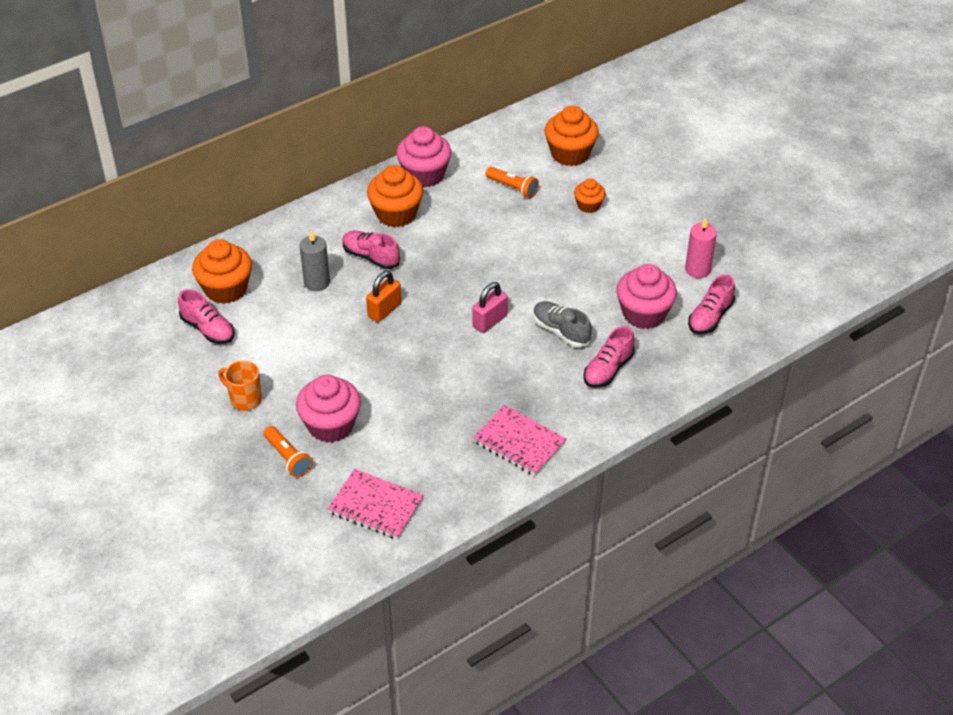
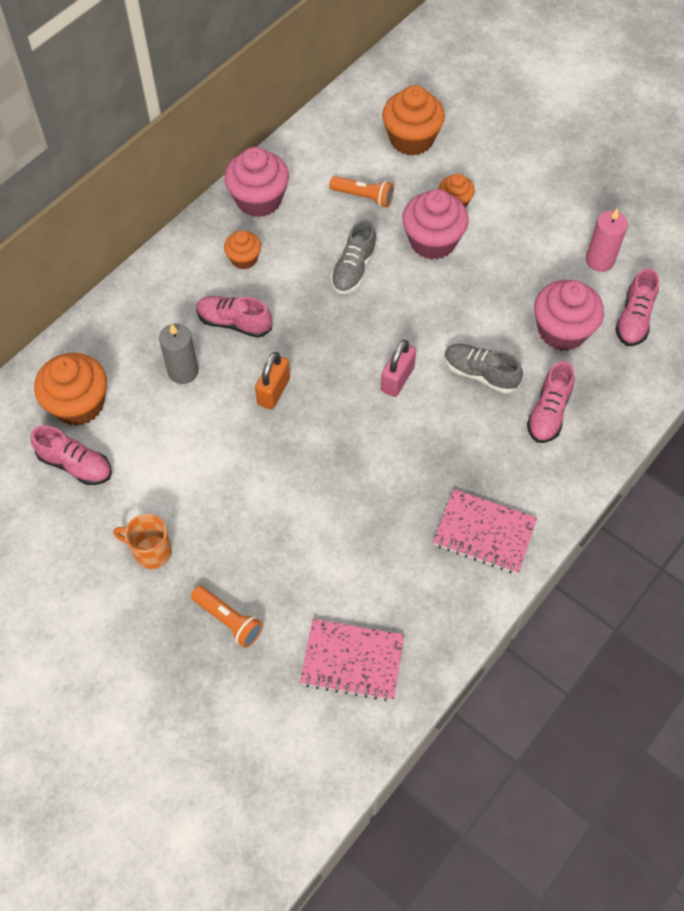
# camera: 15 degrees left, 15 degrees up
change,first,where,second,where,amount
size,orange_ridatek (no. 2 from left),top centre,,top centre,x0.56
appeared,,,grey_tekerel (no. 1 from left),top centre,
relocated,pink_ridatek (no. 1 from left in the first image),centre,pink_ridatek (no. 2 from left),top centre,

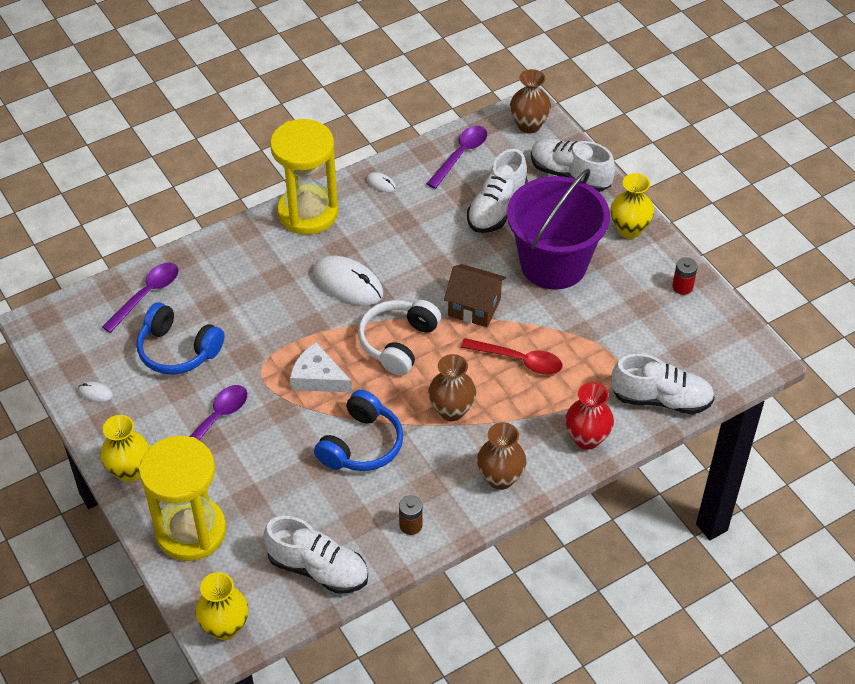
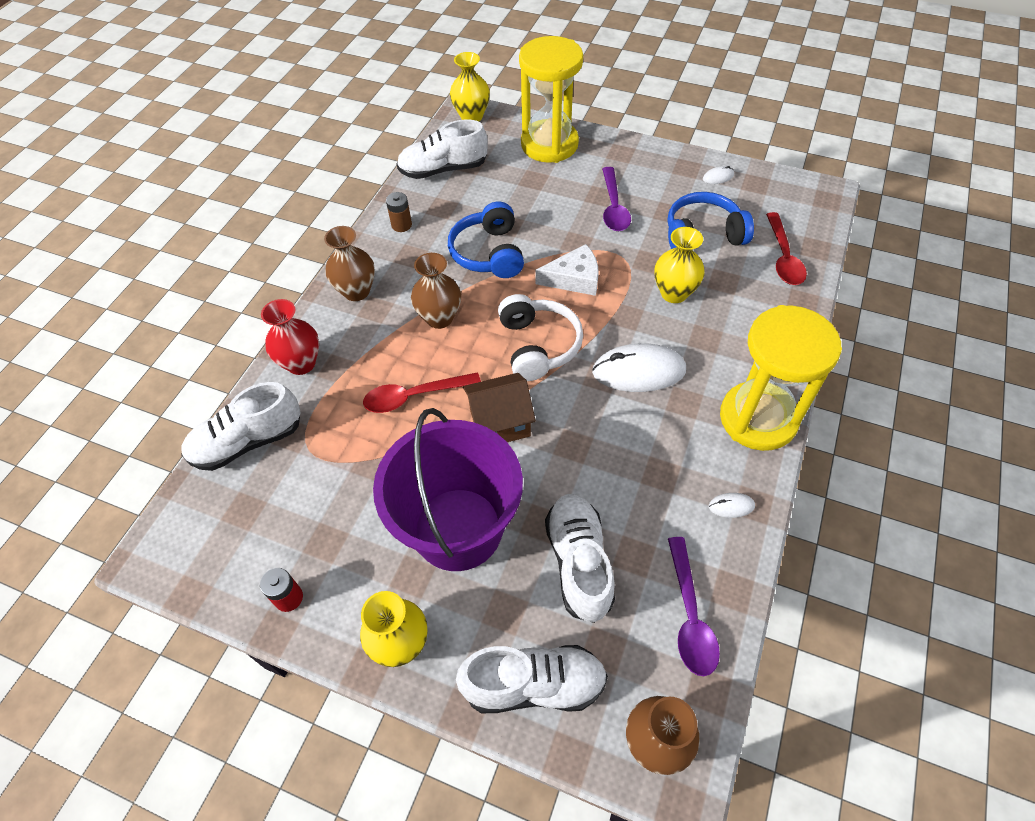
# camera: 145 degrees right, 5 degrees up
change,first,where,second,where,amount
relocated,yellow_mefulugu (no. 1 from left in the first image),middle left,yellow_mefulugu (no. 3 from left),top centre,
colour,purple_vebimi (no. 1 from left),middle left,red_vebimi (no. 2 from left),top right,

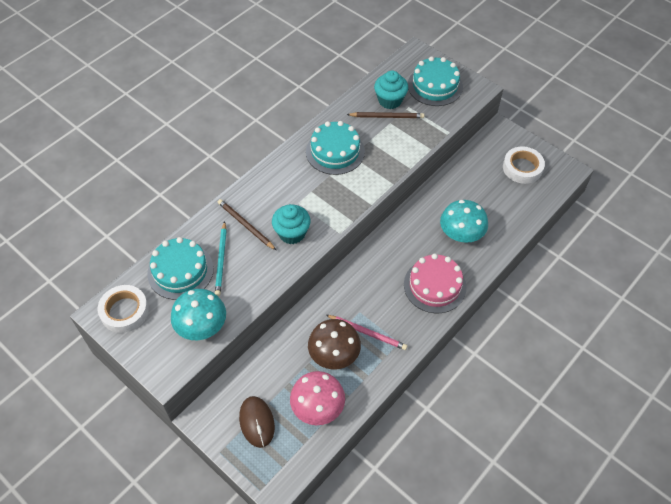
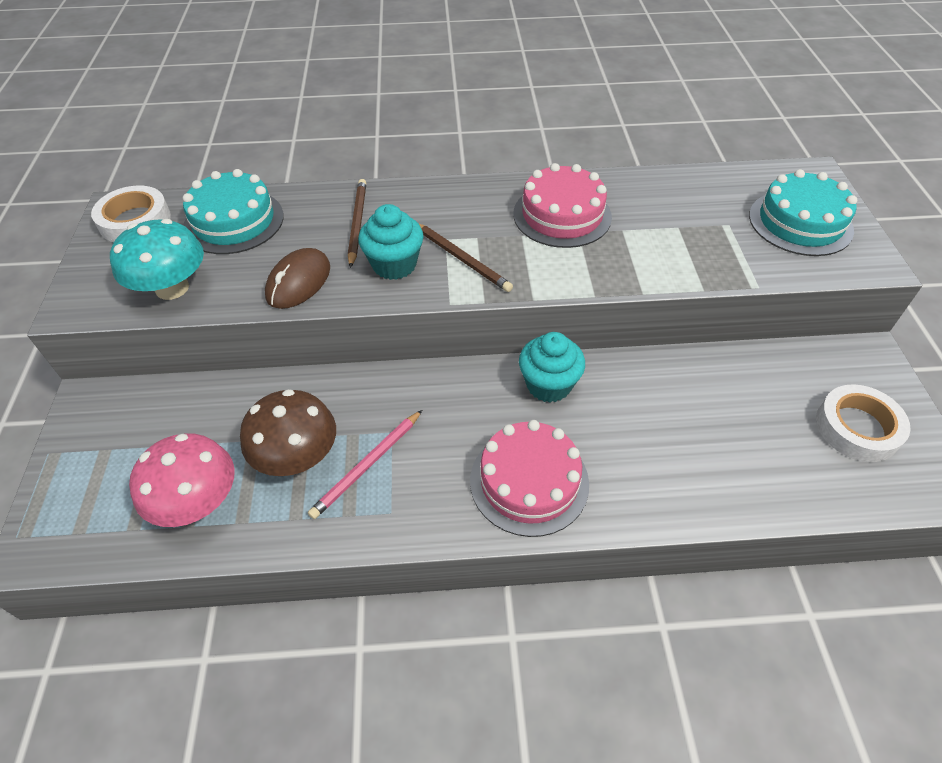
# camera: 45 degrees right, 5 degrees down
change,first,where,second,where,amount
relocated,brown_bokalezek,bottom centre,,middle left,
spun,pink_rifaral,centre,,centre,60 degrees clockwise
relocated,brown_rifaral (no. 2 from left),top centre,,centre,
colour,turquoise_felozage (no. 2 from left),top centre,pink_felozage (no. 2 from left),top centre,
relocated,turquoise_ridatek (no. 2 from left),top centre,,centre,
missing,turquoise_rifaral,middle left,,,
missing,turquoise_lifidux (no. 2 from left),middle right,,,

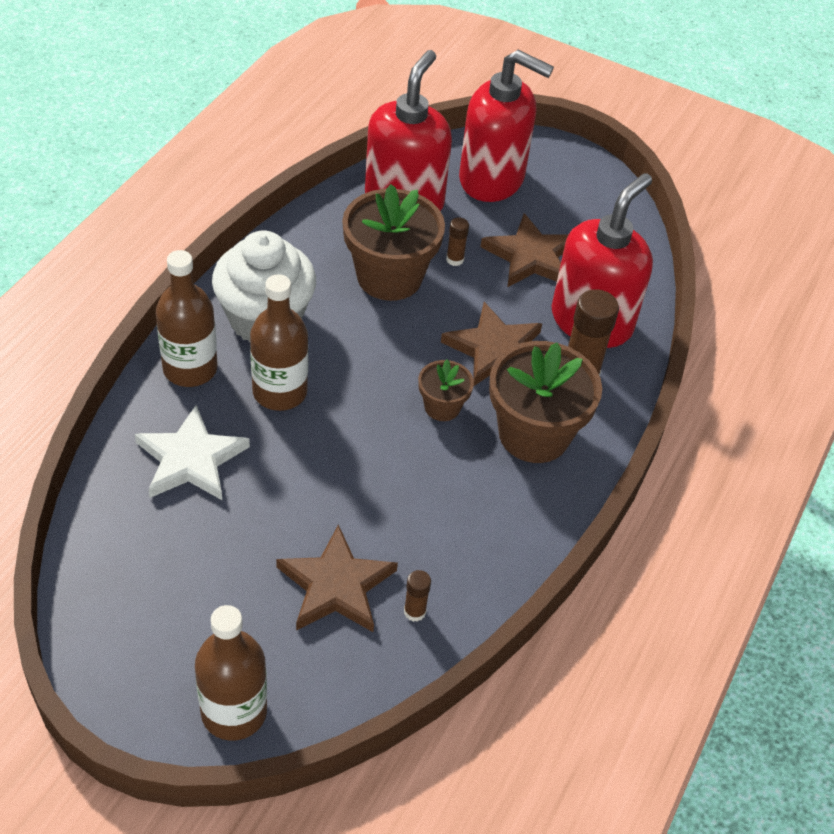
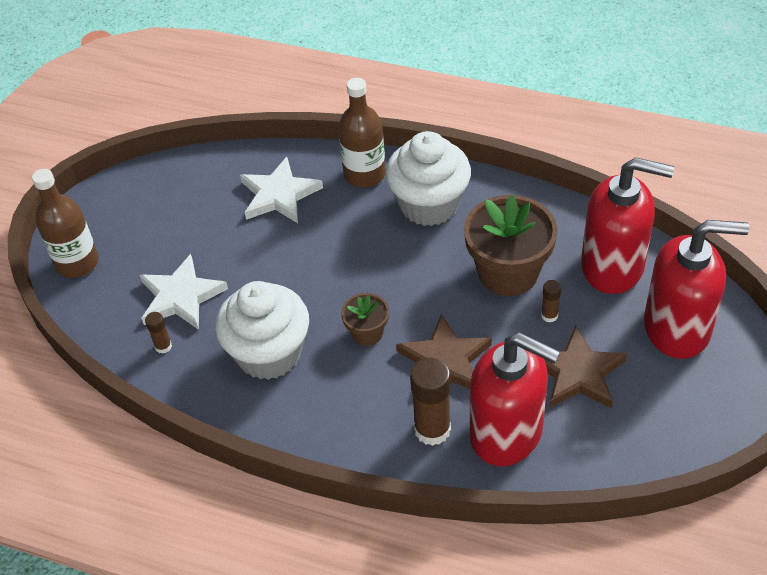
# camera: 90 degrees right, 0 degrees up
change,first,where,second,where,amount
colour,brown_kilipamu (no. 1 from left),bottom centre,white_kilipamu (no. 1 from left),middle left,
appeared,,,white_ridatek (no. 1 from left),centre,
spun,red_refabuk (no. 2 from left in the first image),top centre,red_refabuk (no. 3 from left),middle right,105 degrees counterclockwise
missing,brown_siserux (no. 3 from left),centre,,,
missing,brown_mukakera (no. 3 from left),centre,,,

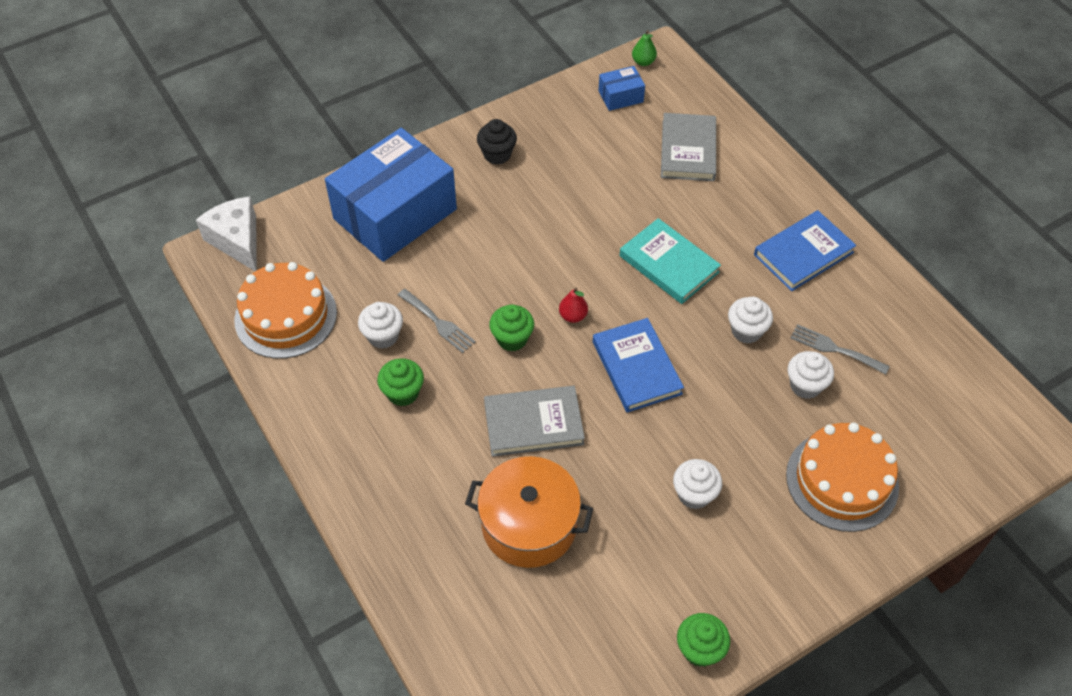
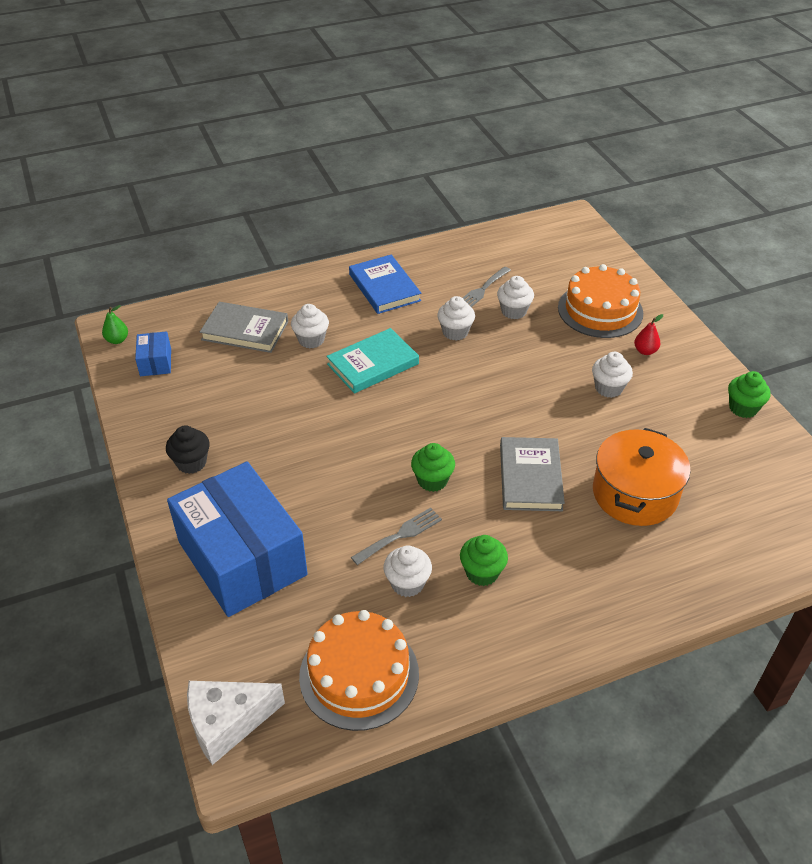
# camera: 80 degrees left, 10 degrees down
change,first,where,second,where,amount
appeared,,,white_ridatek (no. 1 from left),centre,
relocated,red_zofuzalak,centre,,middle right,
missing,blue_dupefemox (no. 1 from left),centre,,,

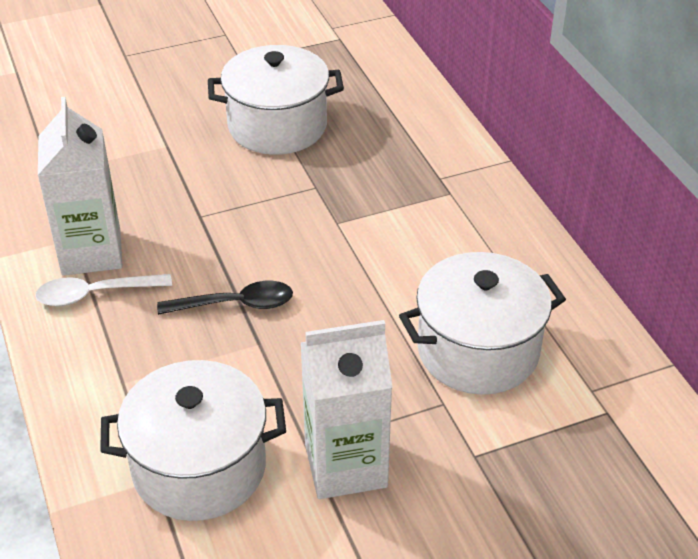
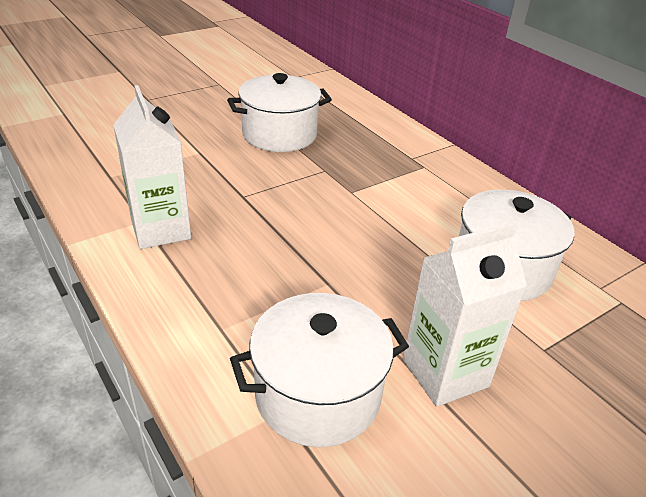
# camera: 15 degrees left, 5 degrees down
change,first,where,second,where,amount
missing,white_vebimi,middle left,,,
missing,black_vebimi,middle left,,,

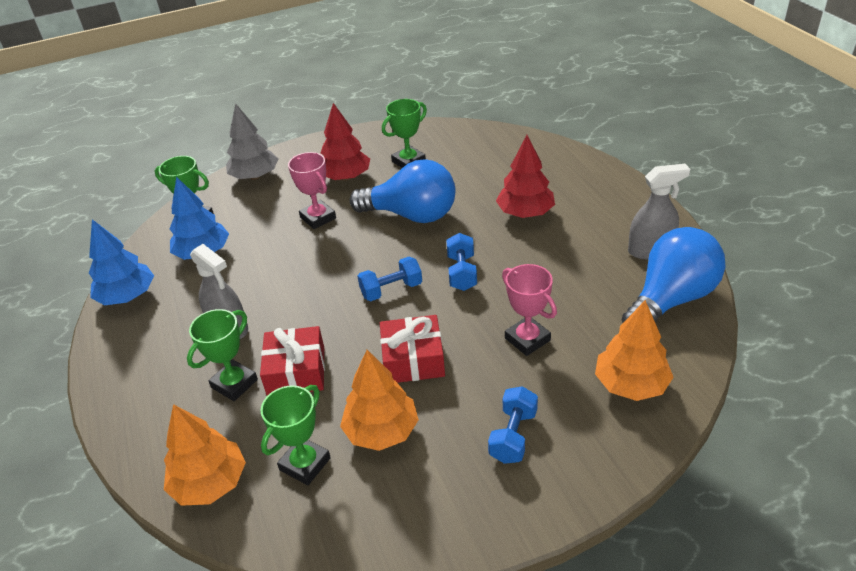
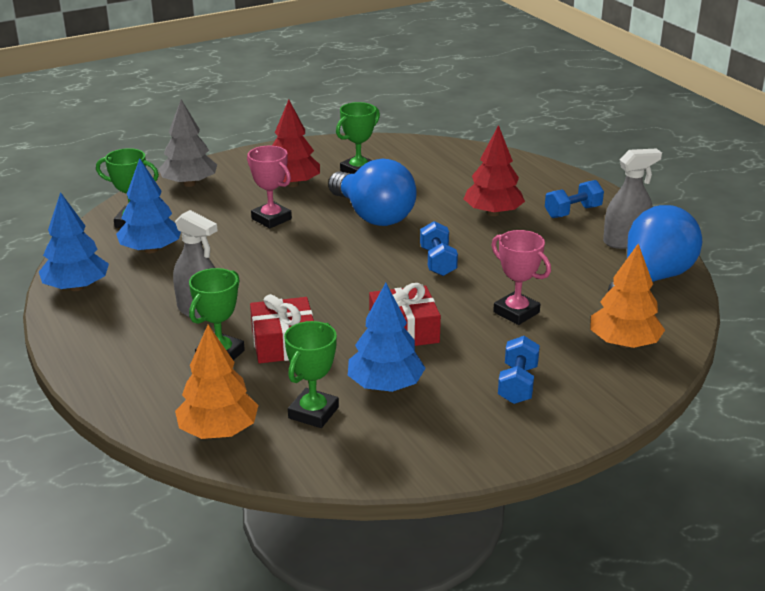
# camera: 10 degrees left, 10 degrees down
change,first,where,second,where,amount
spun,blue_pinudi (no. 1 from left),centre,,top centre,45 degrees clockwise
colour,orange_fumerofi (no. 2 from left),bottom centre,blue_fumerofi (no. 3 from left),centre,
relocated,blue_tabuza (no. 1 from left in the first image),centre,blue_tabuza (no. 3 from left),middle right,

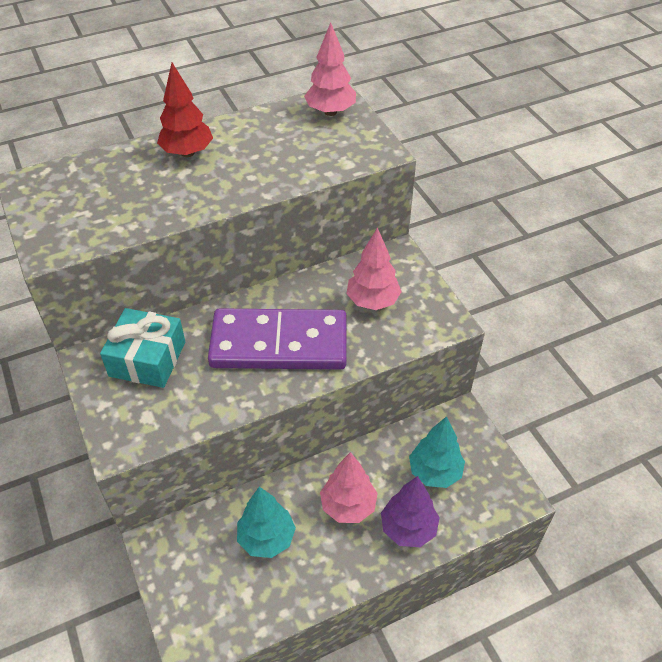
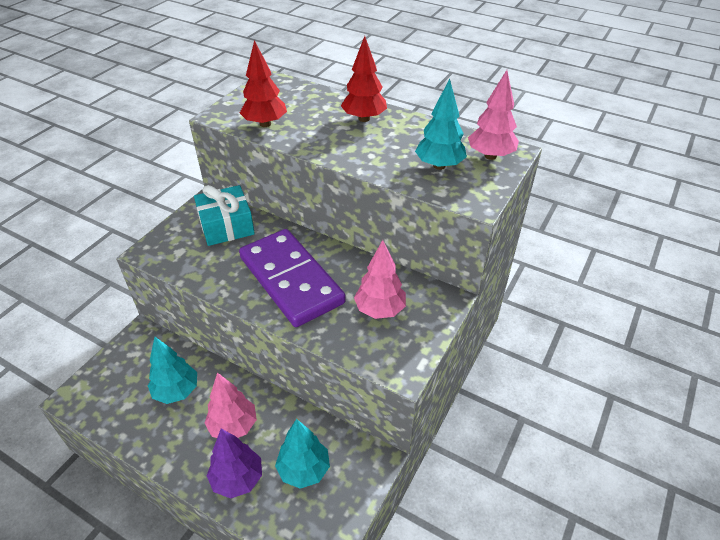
# camera: 55 degrees right, 5 degrees down
change,first,where,second,where,amount
appeared,,,red_fumerofi (no. 1 from left),top centre,
appeared,,,turquoise_fumerofi (no. 3 from left),top centre,

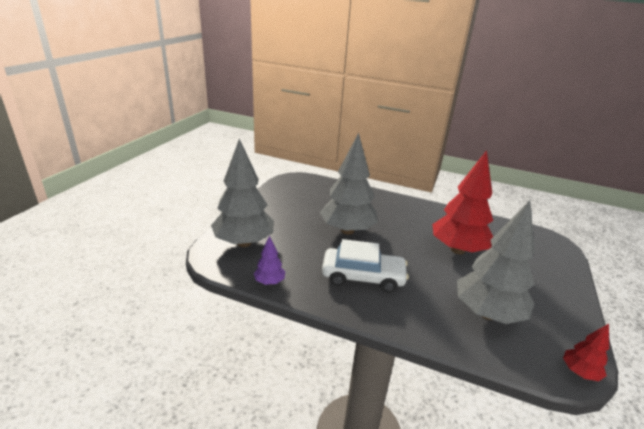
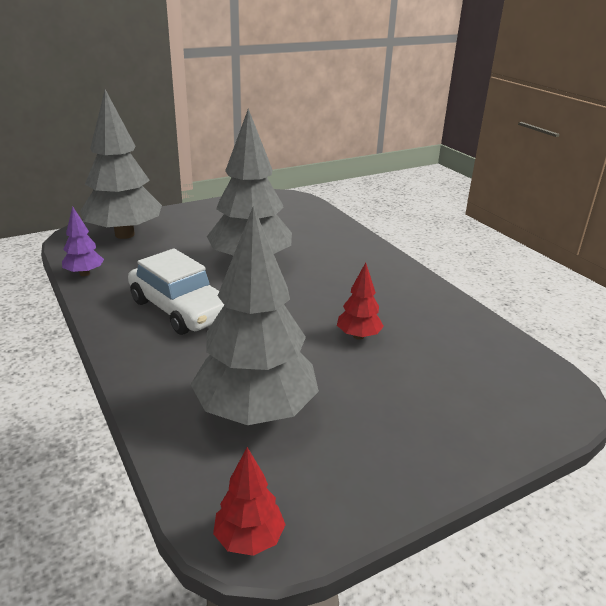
# camera: 40 degrees right, 0 degrees up
change,first,where,second,where,amount
size,red_fumerofi (no. 1 from left in the first image),middle right,red_fumerofi (no. 2 from left),centre,x0.46

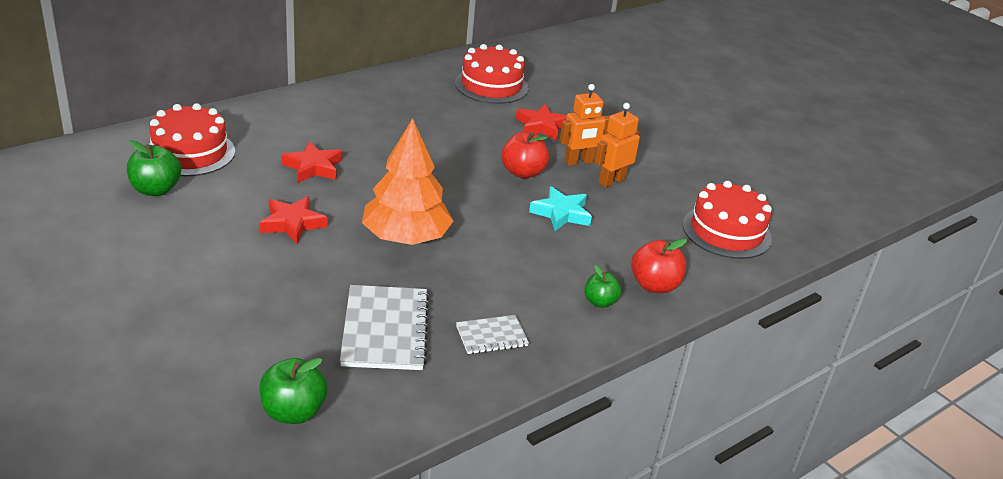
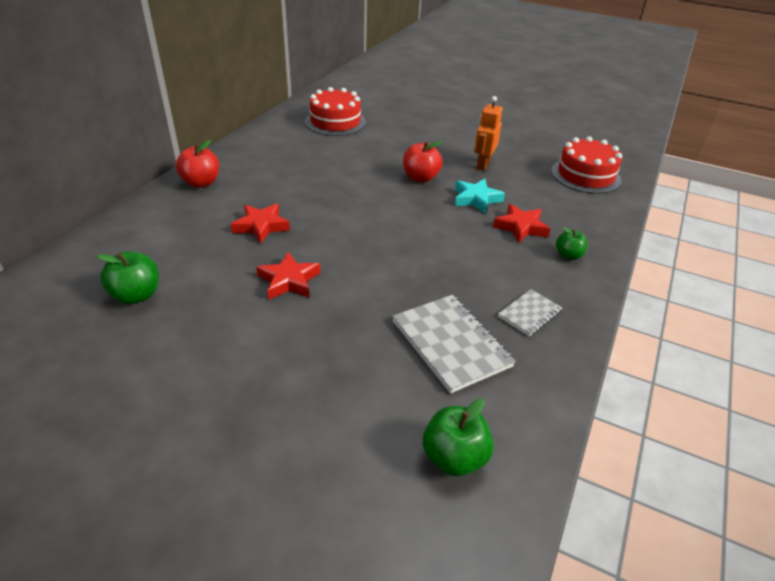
# camera: 25 degrees left, 5 degrees up
change,first,where,second,where,amount
relocated,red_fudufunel (no. 2 from left in the first image),centre,red_fudufunel (no. 1 from left),top left,
relocated,red_kilipamu (no. 3 from left),top centre,,middle right,
missing,red_felozage (no. 1 from left),top left,,,
missing,orange_fumerofi,centre,,,
missing,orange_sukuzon (no. 1 from left),top centre,,,

